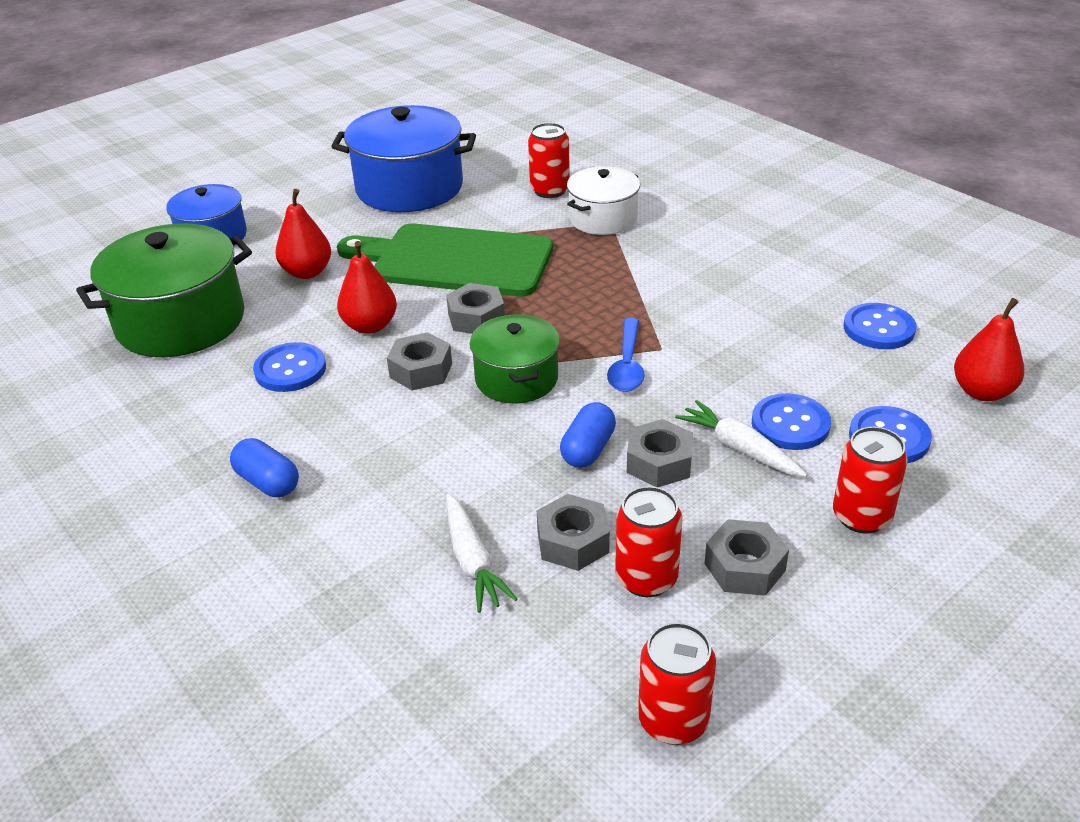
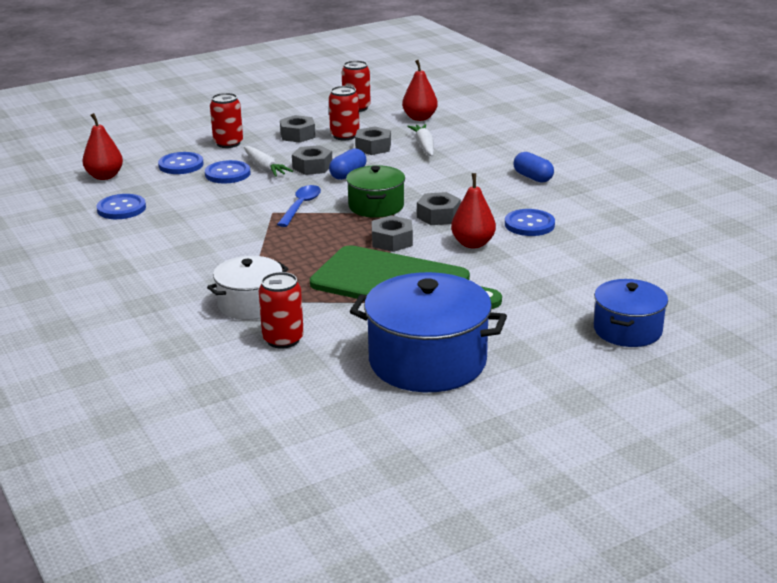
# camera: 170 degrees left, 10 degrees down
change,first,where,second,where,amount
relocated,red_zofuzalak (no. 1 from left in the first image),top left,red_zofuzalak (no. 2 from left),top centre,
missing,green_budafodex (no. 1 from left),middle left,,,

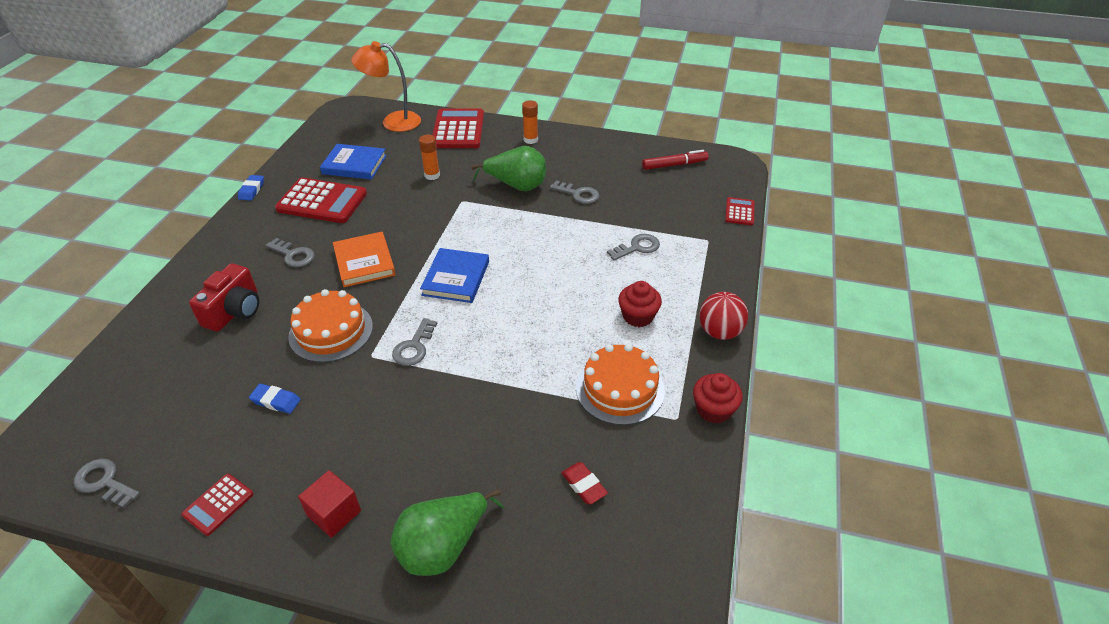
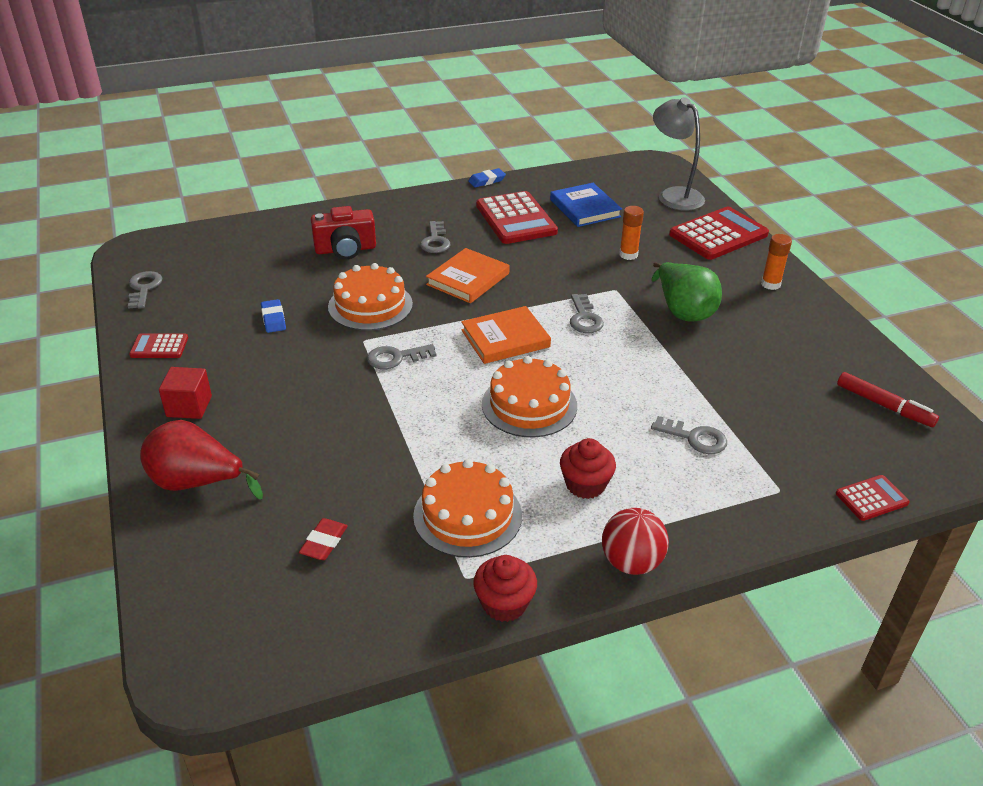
# camera: 55 degrees right, 5 degrees down
change,first,where,second,where,amount
colour,green_zofuzalak (no. 1 from left),bottom centre,red_zofuzalak,middle left,
colour,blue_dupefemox (no. 2 from left),centre,orange_dupefemox (no. 2 from left),centre,
appeared,,,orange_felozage (no. 3 from left),centre,
relocated,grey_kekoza (no. 4 from left),top centre,,centre,
colour,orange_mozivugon,top centre,grey_mozivugon,top right,

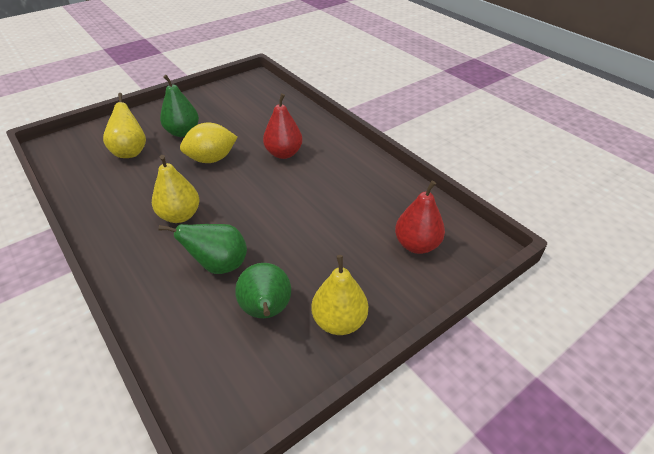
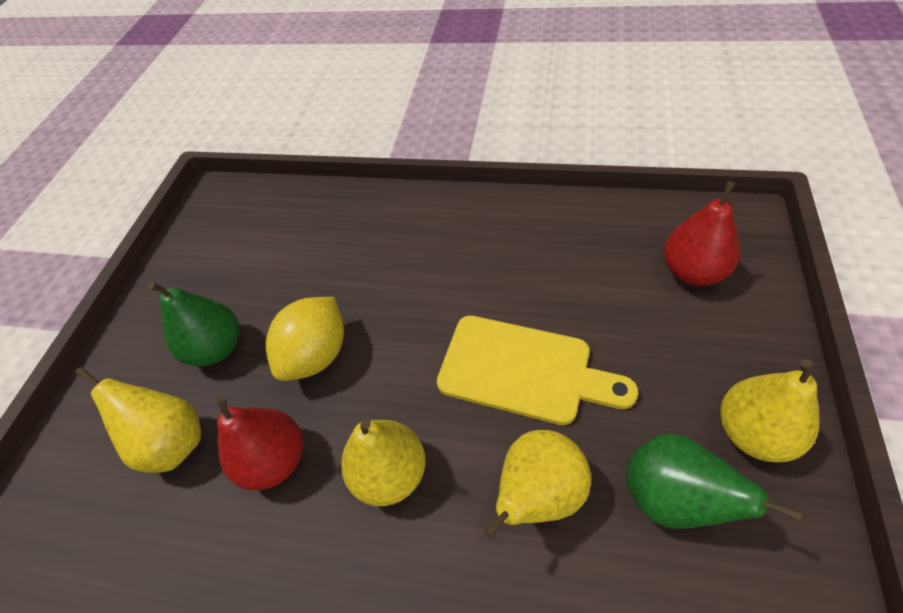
# camera: 35 degrees left, 10 degrees up
change,first,where,second,where,amount
relocated,red_zofuzalak (no. 1 from left),top centre,,bottom left,
appeared,,,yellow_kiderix,centre,
colour,green_zofuzalak (no. 2 from left),middle left,yellow_zofuzalak (no. 3 from left),bottom centre,

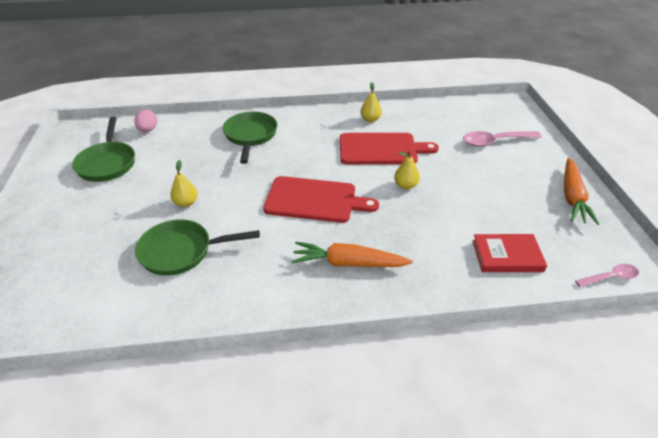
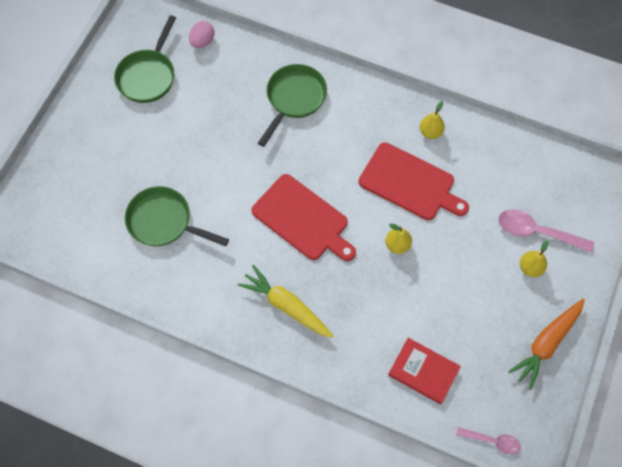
# camera: 30 degrees right, 25 degrees up
change,first,where,second,where,amount
colour,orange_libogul (no. 1 from left),centre,yellow_libogul,centre,
relocated,yellow_zofuzalak (no. 1 from left in the first image),middle left,yellow_zofuzalak (no. 3 from left),middle right,

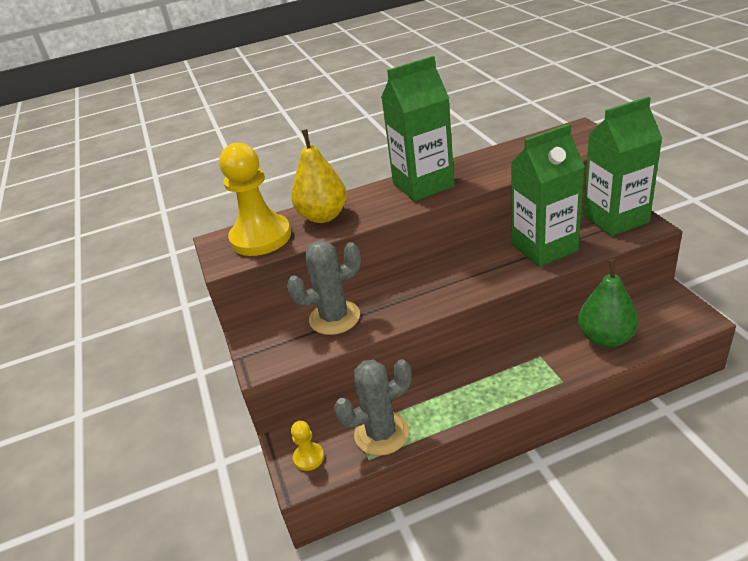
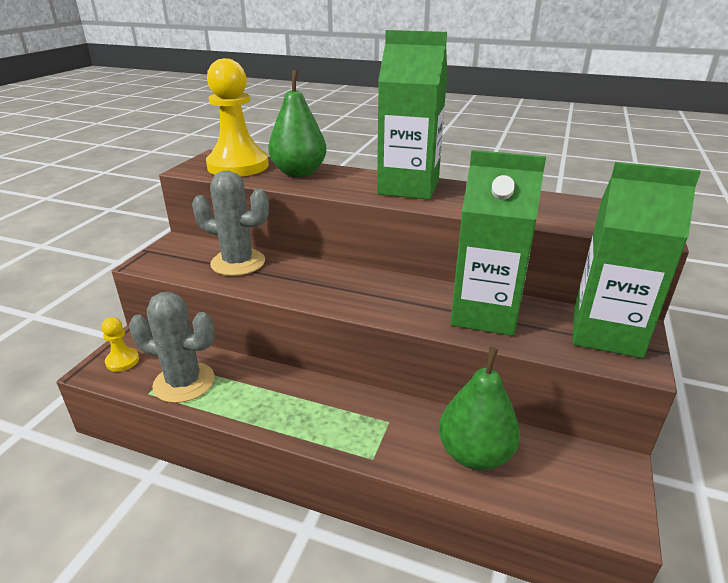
# camera: 35 degrees right, 5 degrees down
change,first,where,second,where,amount
colour,yellow_zofuzalak,top centre,green_zofuzalak (no. 1 from left),top centre,

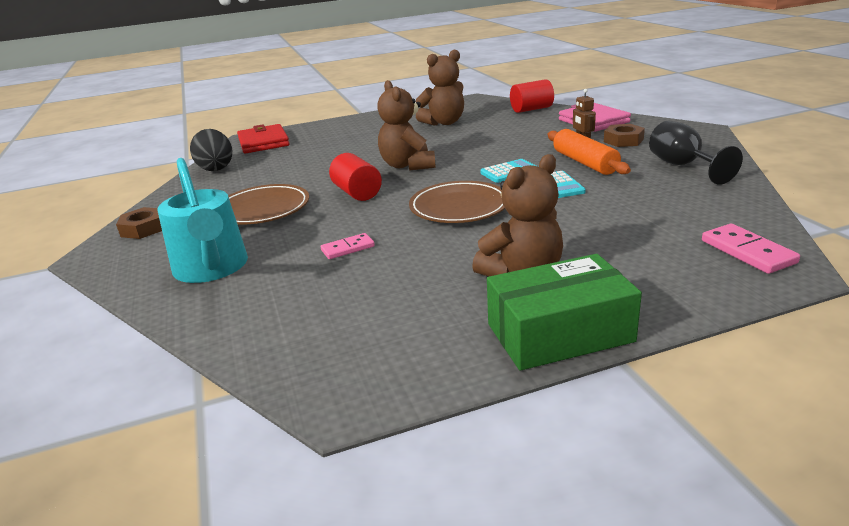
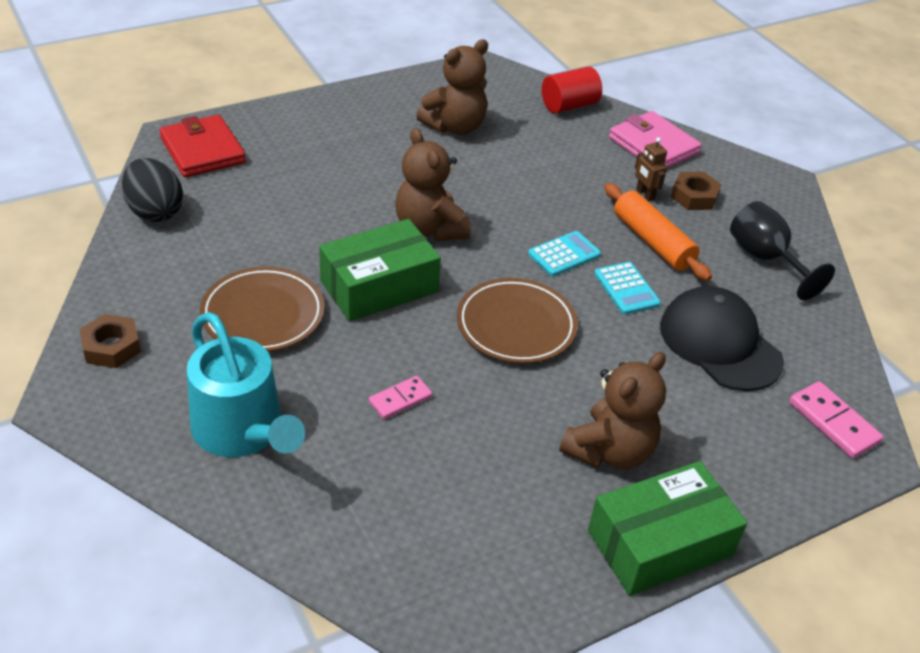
# camera: 15 degrees left, 15 degrees up
change,first,where,second,where,amount
exchanged,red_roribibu (no. 1 from left),centre,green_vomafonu (no. 1 from left),centre,
appeared,,,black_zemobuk,middle right,

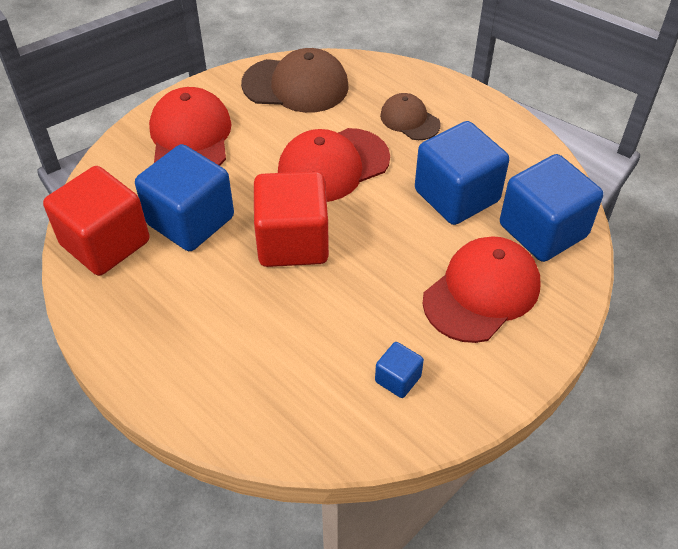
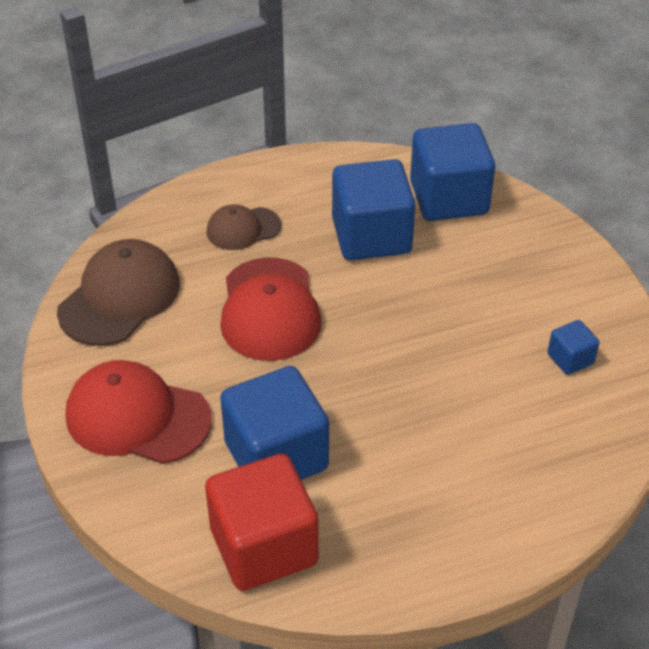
# camera: 65 degrees left, 5 degrees down
change,first,where,second,where,amount
missing,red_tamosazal (no. 2 from left),centre,,,
missing,red_zemobuk (no. 3 from left),middle right,,,

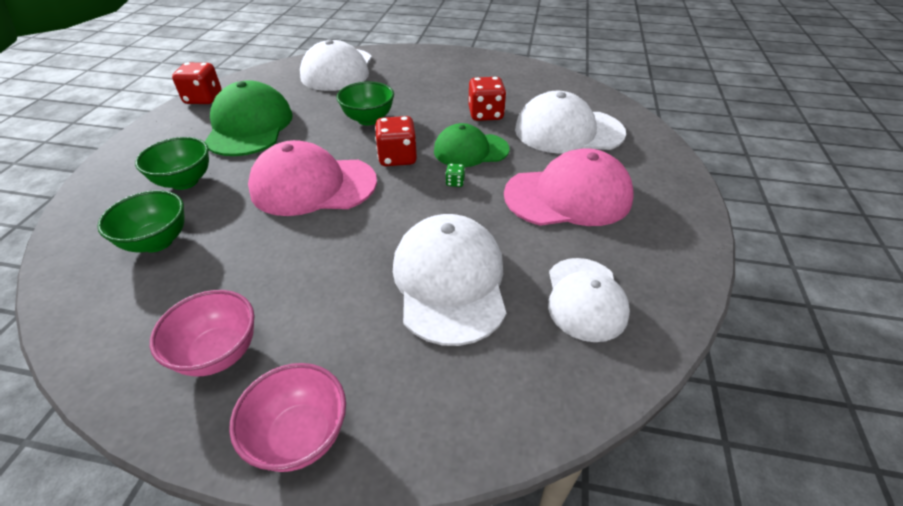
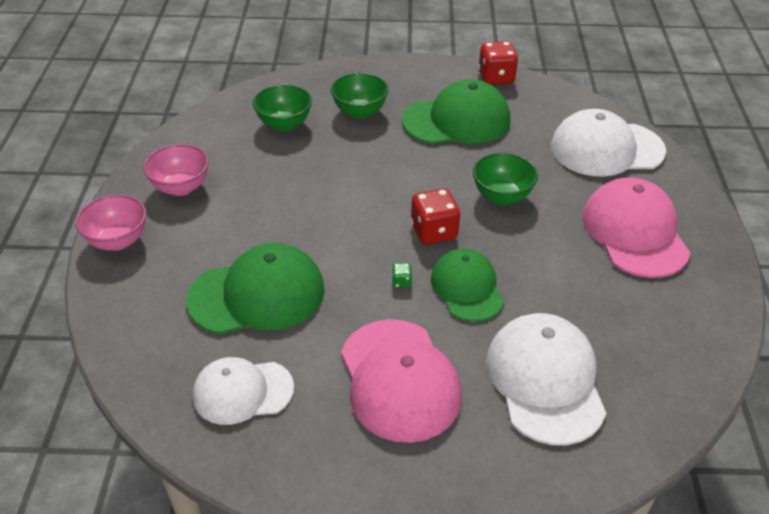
# camera: 80 degrees right, 0 degrees up
change,first,where,second,where,amount
colour,white_zemobuk (no. 2 from left),centre,green_zemobuk (no. 1 from left),middle left,
relocated,pink_zemobuk (no. 1 from left in the first image),centre,pink_zemobuk (no. 2 from left),middle right,
missing,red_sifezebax (no. 3 from left),top centre,,,

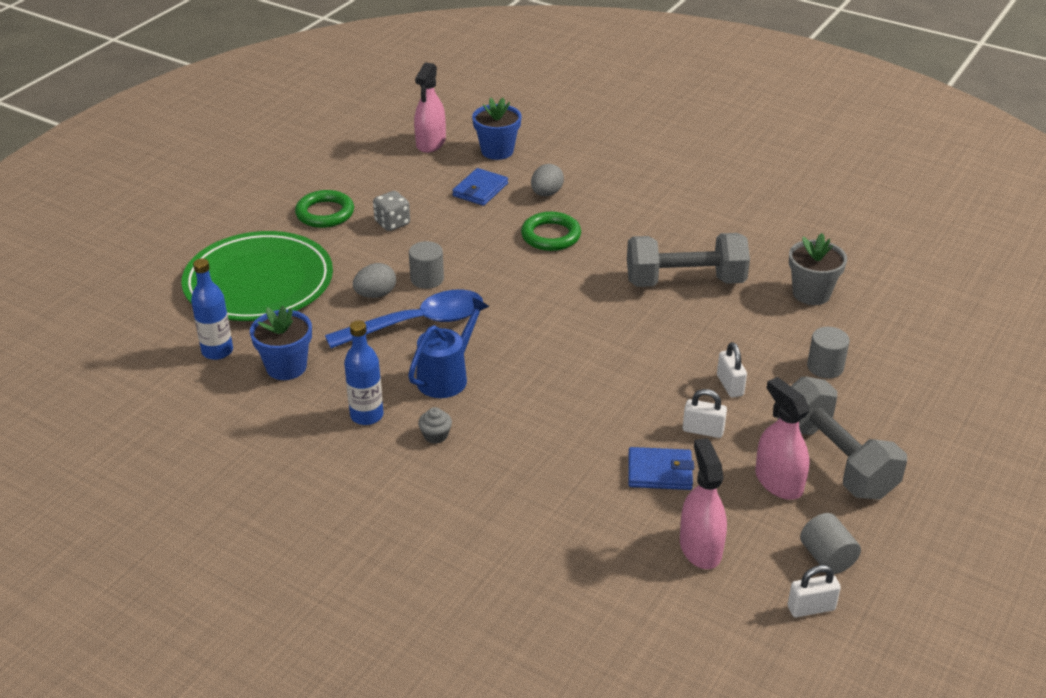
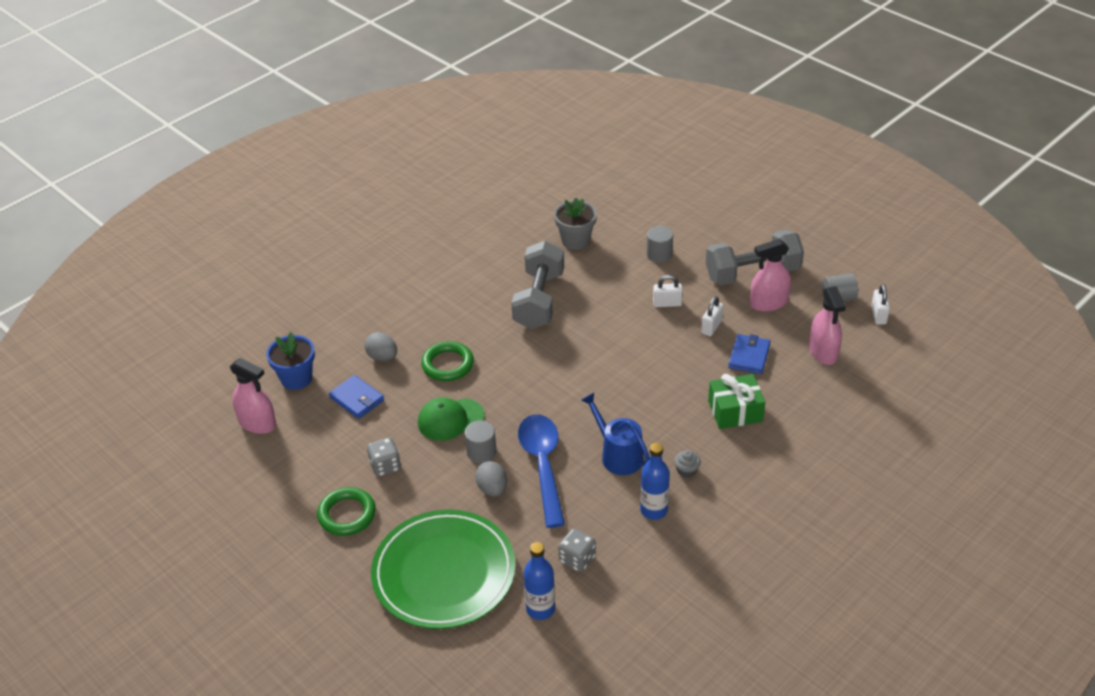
# camera: 75 degrees left, 5 degrees up
change,first,where,second,where,amount
appeared,,,green_zemobuk,centre,
exchanged,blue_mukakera (no. 1 from left),middle left,grey_sifezebax (no. 2 from left),bottom centre,
appeared,,,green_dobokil,middle right,
spun,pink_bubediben (no. 2 from left in the first image),bottom right,pink_bubediben (no. 3 from left),middle right,105 degrees counterclockwise

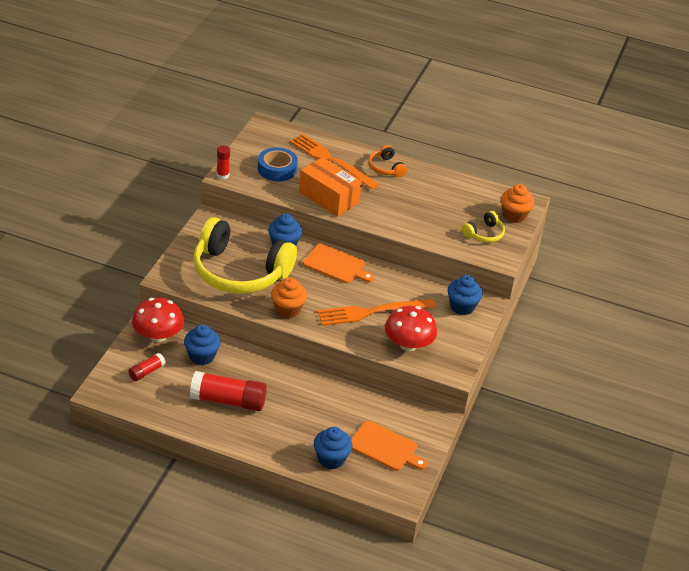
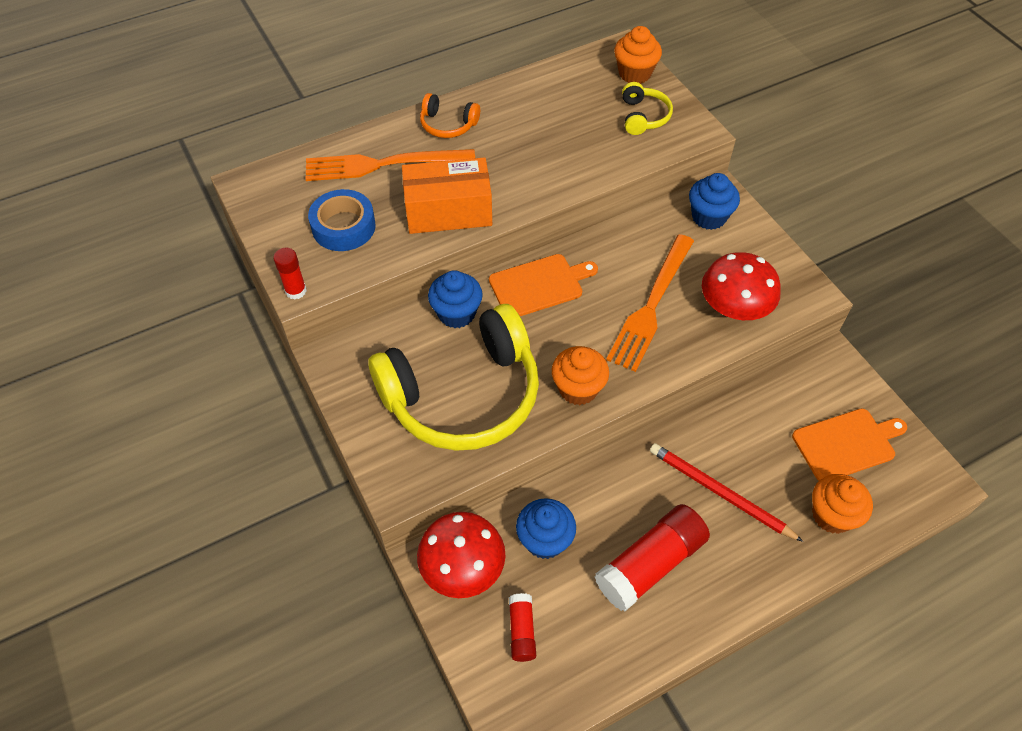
# camera: 45 degrees left, 15 degrees up
change,first,where,second,where,amount
appeared,,,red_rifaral,bottom right,
colour,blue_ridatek (no. 3 from left),bottom centre,orange_ridatek (no. 3 from left),bottom right,

